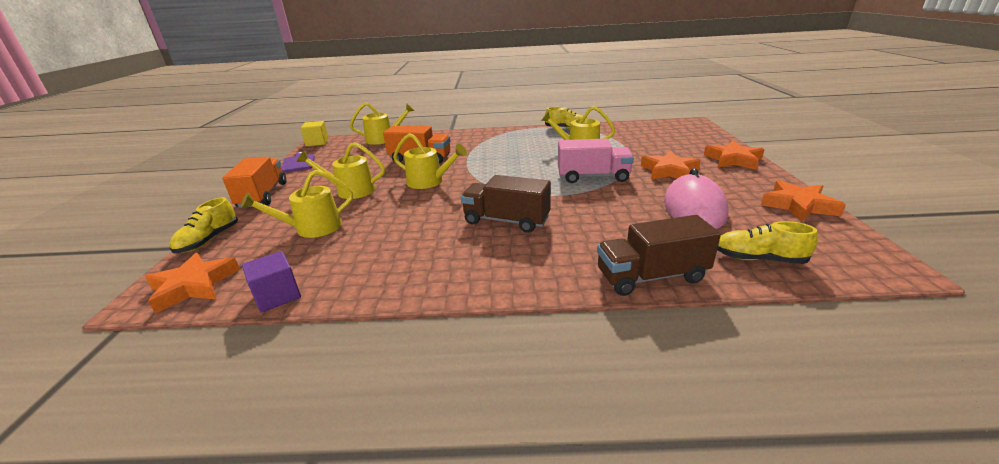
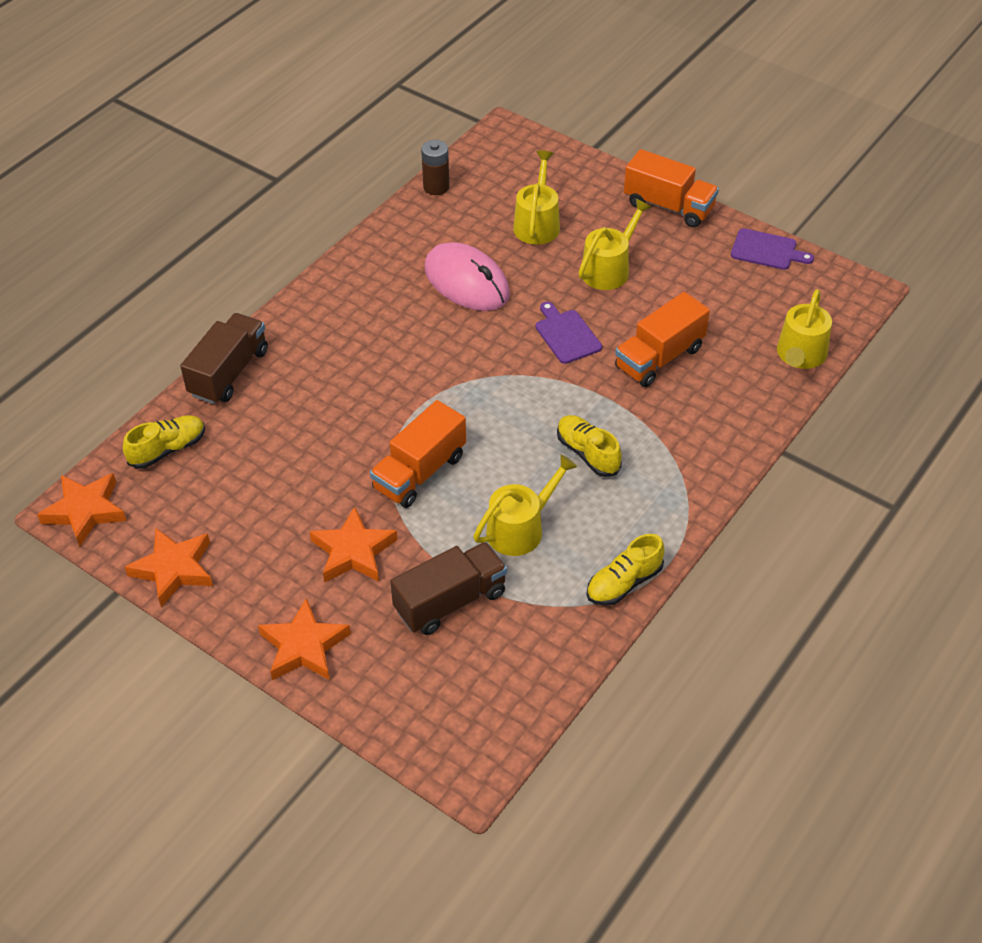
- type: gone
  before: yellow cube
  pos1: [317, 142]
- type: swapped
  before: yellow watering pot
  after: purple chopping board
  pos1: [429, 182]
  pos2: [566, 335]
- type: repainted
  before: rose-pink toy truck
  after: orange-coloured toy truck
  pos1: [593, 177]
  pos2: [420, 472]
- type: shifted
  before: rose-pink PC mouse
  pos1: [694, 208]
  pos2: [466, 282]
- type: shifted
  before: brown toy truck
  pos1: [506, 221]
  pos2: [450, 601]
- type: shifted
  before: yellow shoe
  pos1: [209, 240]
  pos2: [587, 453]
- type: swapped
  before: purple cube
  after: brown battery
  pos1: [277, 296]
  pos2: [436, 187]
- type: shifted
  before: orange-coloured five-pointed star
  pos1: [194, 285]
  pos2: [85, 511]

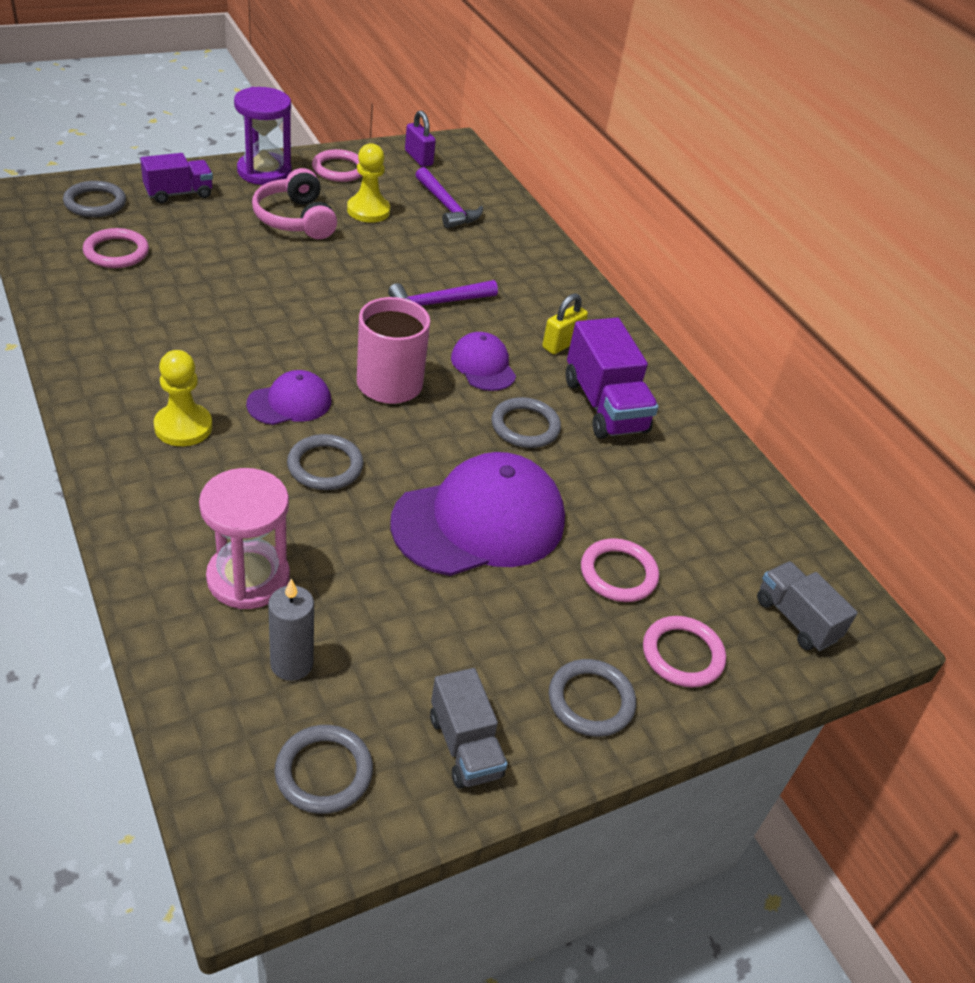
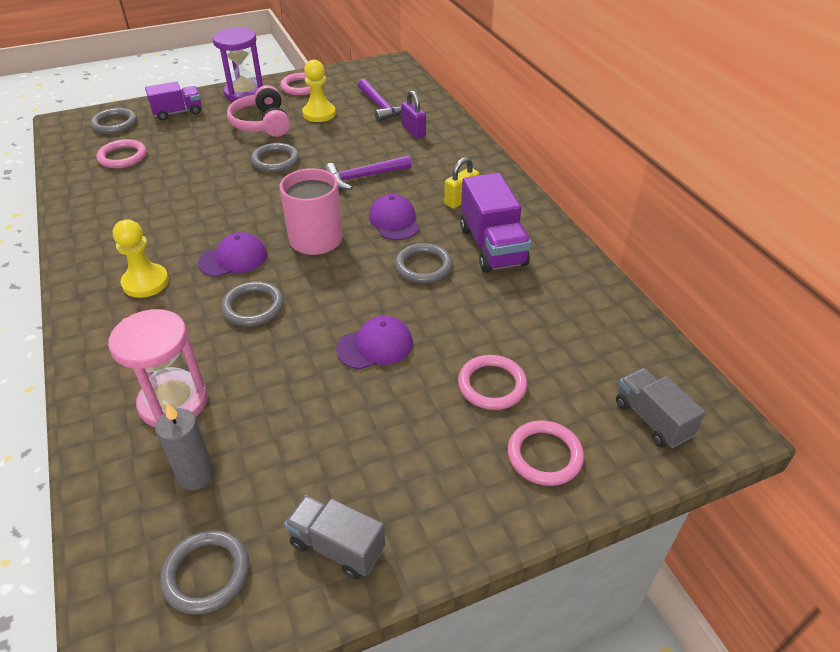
- type: shifted
  before: purple padlock
  pos1: [418, 158]
  pos2: [413, 131]
- type: scaled
  before: purple baseball cap
  pos1: [479, 521]
  pos2: [375, 346]
  scale: 0.51
- type: shifted
  before: gray ring
  pos1: [591, 701]
  pos2: [275, 160]
- type: rotated
  before: gray toy truck
  pos1: [465, 746]
  pos2: [337, 546]
  turn: 135

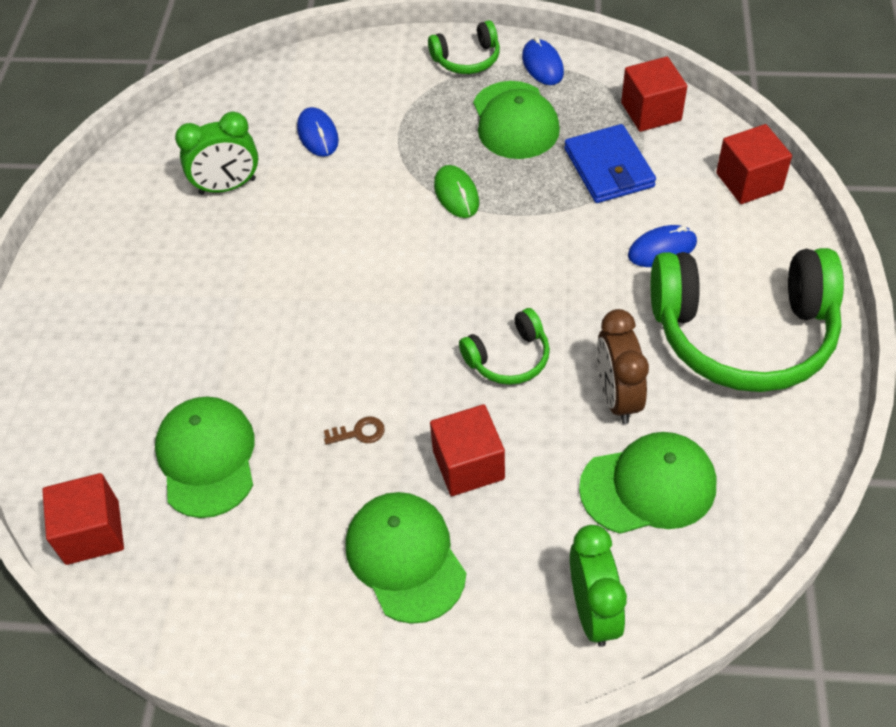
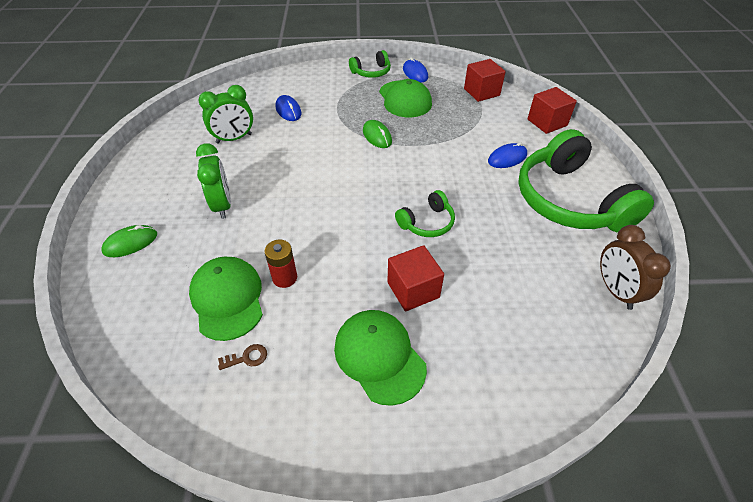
- type: gone
  before: blue wallet
  pos1: [609, 168]
- type: rotated
  before: green headphones
  pos1: [743, 333]
  pos2: [569, 200]
  turn: 75
- type: shifted
  before: brown alarm clock
  pos1: [617, 397]
  pos2: [615, 291]
- type: shifted
  before: brown door key
  pos1: [359, 432]
  pos2: [247, 358]
- type: gone
  before: green baseball cap
  pos1: [648, 486]
- type: gone
  before: red cube
  pos1: [92, 532]
- type: shifted
  before: green alarm clock
  pos1: [593, 611]
  pos2: [222, 205]
- type: new
  after: green PC mouse
  pos2: [130, 243]
- type: new
  after: red battery
  pos2: [285, 278]

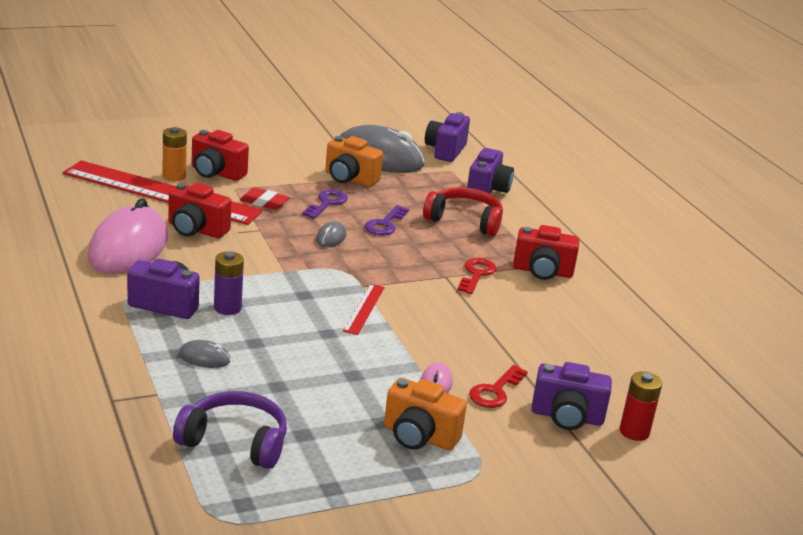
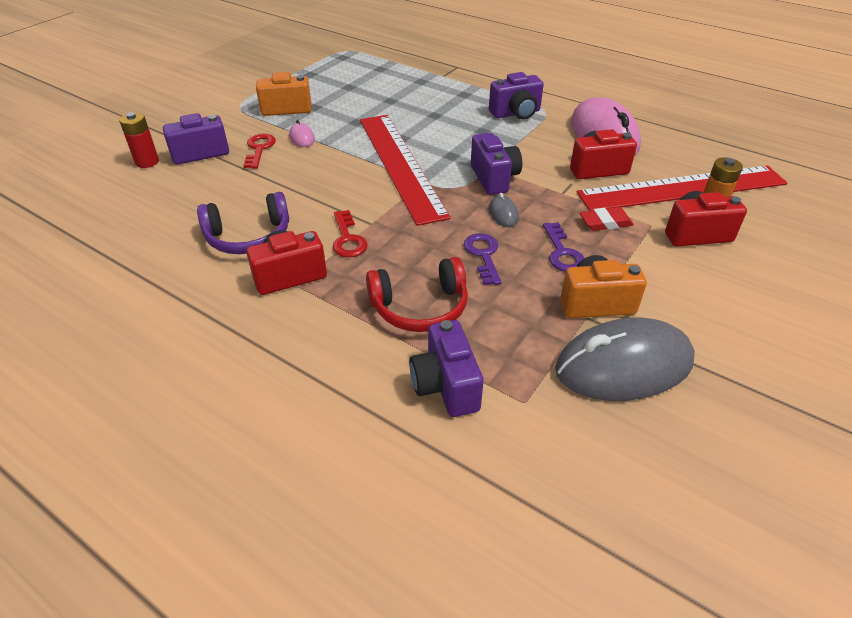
- type: shifted
  before: purple camera
  pos1: [445, 151]
  pos2: [494, 178]
- type: gone
  before: purple battery
  pos1: [227, 308]
- type: scaled
  before: red straightedge
  pos1: [364, 309]
  pos2: [400, 165]
  scale: 2.43
- type: gone
  before: gray PC mouse
  pos1: [204, 358]
- type: shifted
  before: purple headphones
  pos1: [235, 441]
  pos2: [248, 236]

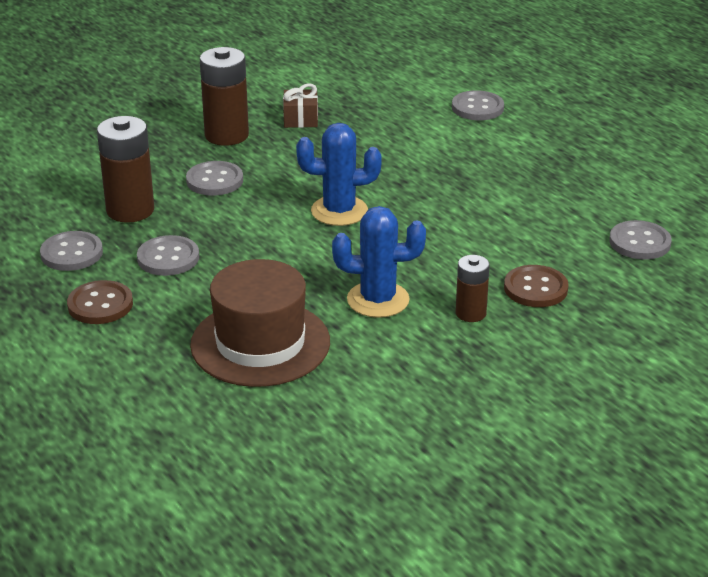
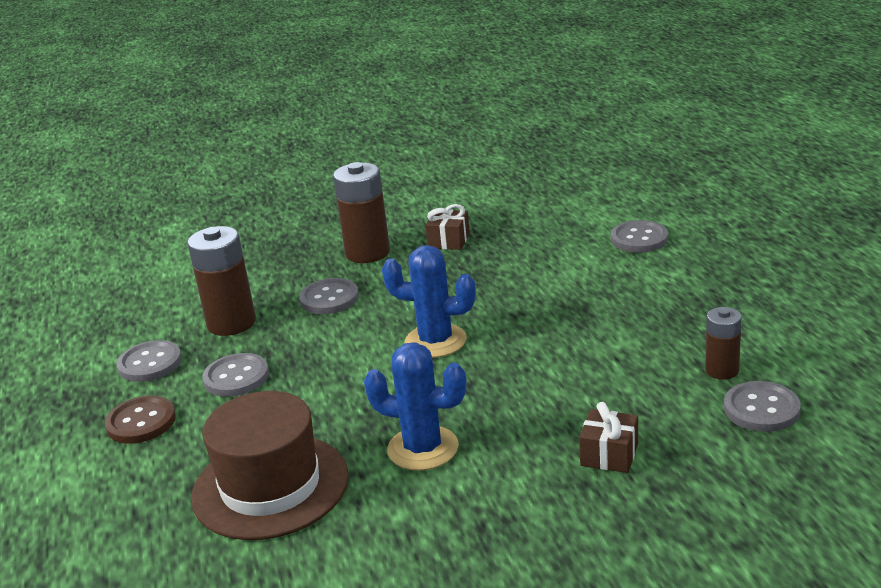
- type: shifted
  before: brown battery
  pos1: [470, 313]
  pos2: [722, 370]
- type: swapped
  before: brown shirt button
  after: brown present
  pos1: [535, 288]
  pos2: [609, 454]

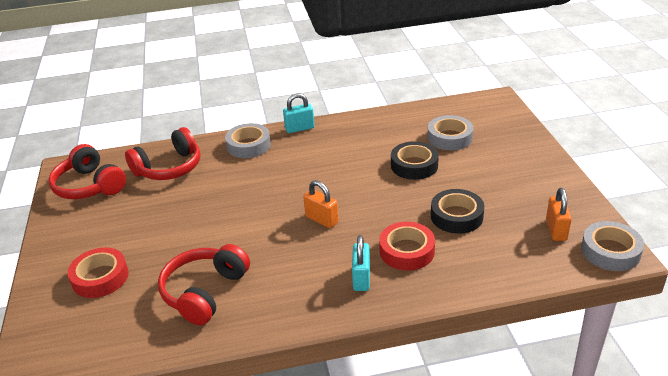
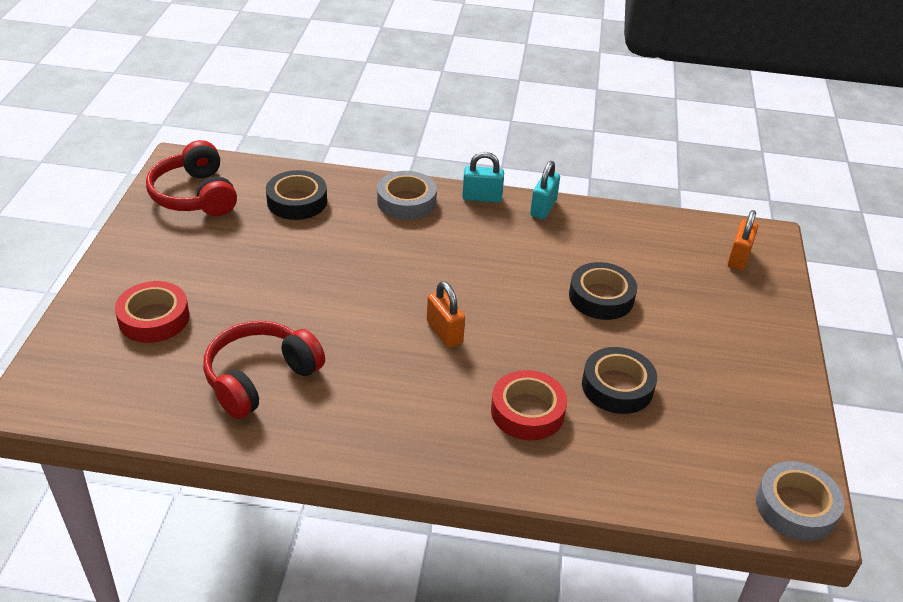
- type: gone
  before: gray tape
  pos1: [449, 137]
- type: swapped
  before: red headphones
  after: black tape
  pos1: [169, 168]
  pos2: [297, 201]
- type: shifted
  before: orange-coloured padlock
  pos1: [556, 230]
  pos2: [738, 258]
- type: shifted
  before: turquoise padlock
  pos1: [361, 278]
  pos2: [543, 208]

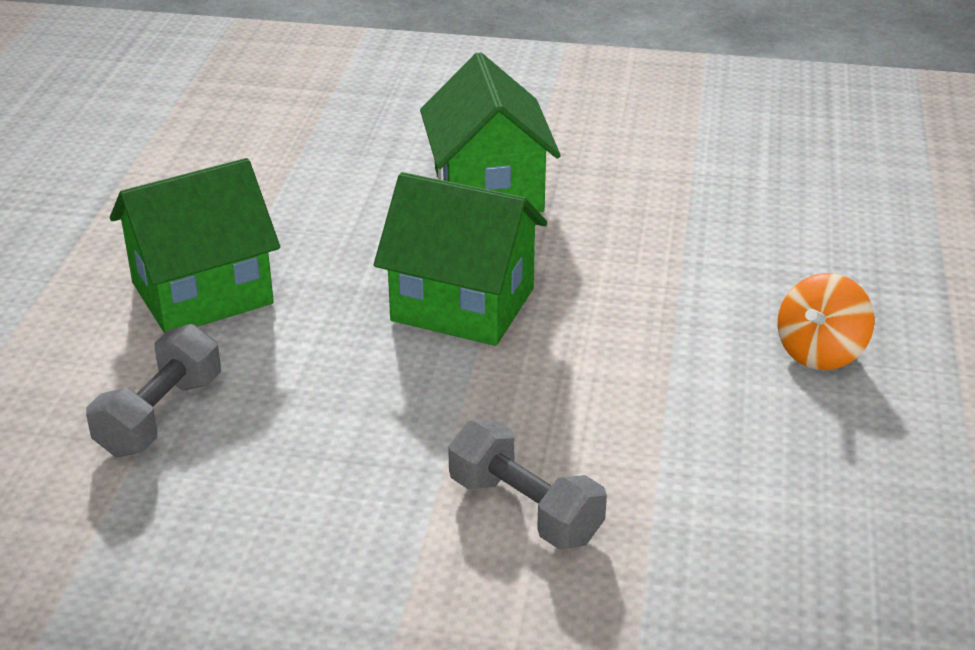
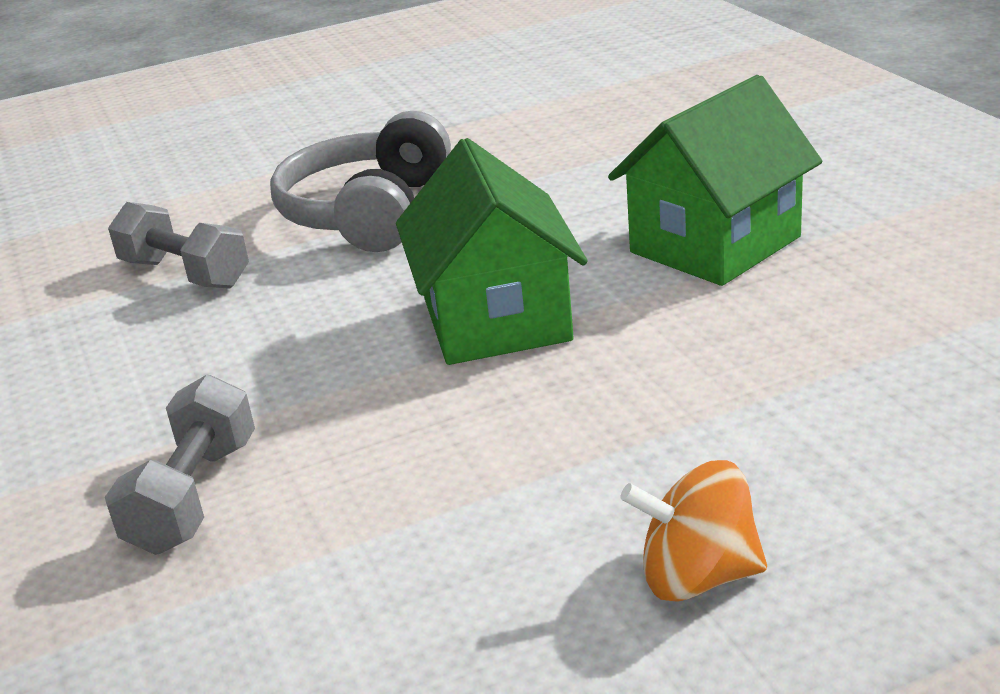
- type: swapped
  before: green house
  after: gray headphones
  pos1: [202, 293]
  pos2: [368, 212]
- type: rotated
  before: gray dumbbell
  pos1: [160, 415]
  pos2: [185, 274]
  turn: 45

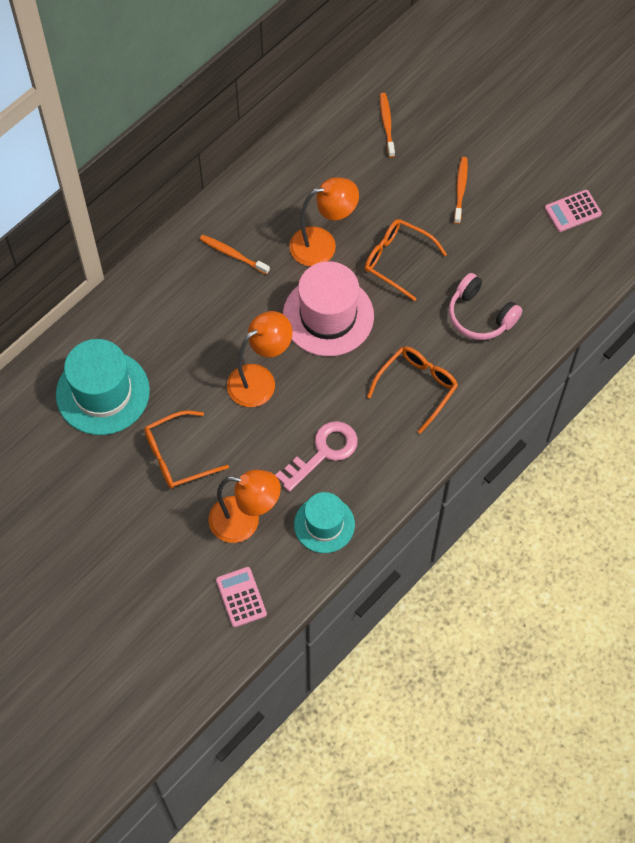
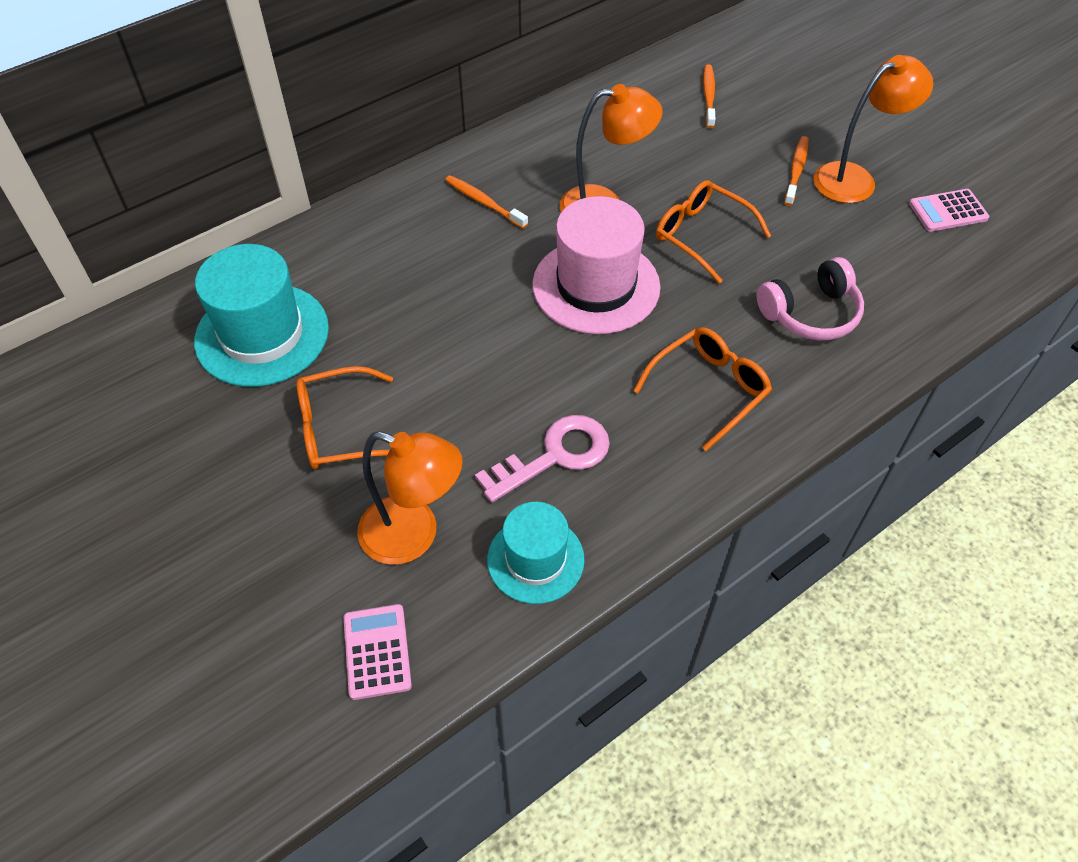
- type: rotated
  before: rose-pink headphones
  pos1: [480, 316]
  pos2: [811, 313]
  turn: -75
- type: shifted
  before: orange-coloured reading lamp
  pos1: [260, 379]
  pos2: [855, 178]

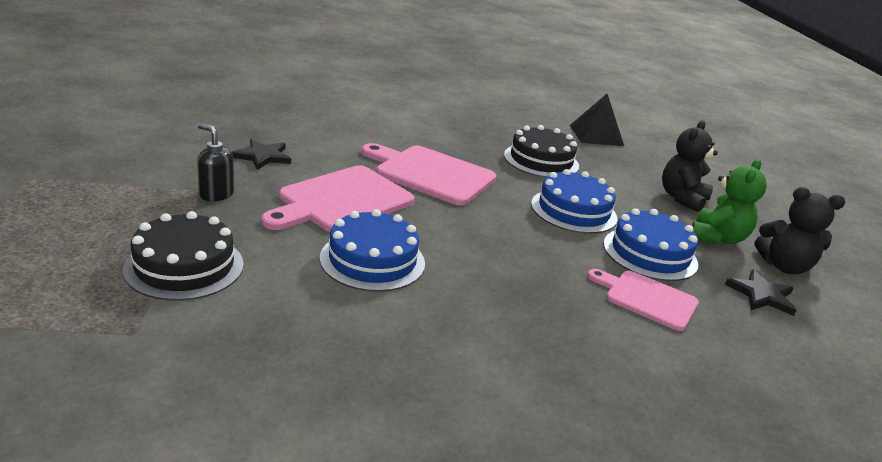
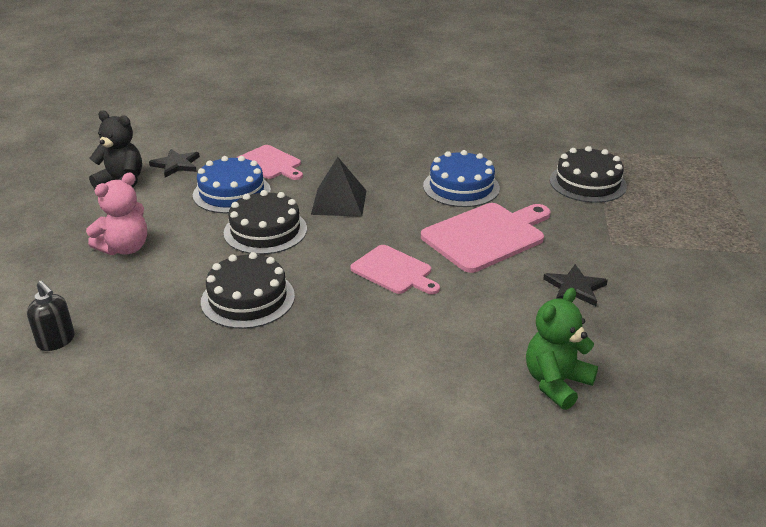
- type: shifted
  before: black pyramid shape
  pos1: [596, 135]
  pos2: [339, 202]
- type: repainted
  before: black stuffed bear
  after: rose-pink stuffed bear
  pos1: [682, 198]
  pos2: [125, 248]
- type: shifted
  before: black pump bottle
  pos1: [216, 194]
  pos2: [56, 341]
- type: scaled
  before: rose-pink chopping board
  pos1: [431, 174]
  pos2: [394, 271]
  scale: 0.62
- type: shifted
  before: green stuffed bear
  pos1: [717, 238]
  pos2: [556, 383]
- type: repainted
  before: blue cake
  after: black cake
  pos1: [573, 210]
  pos2: [265, 231]

